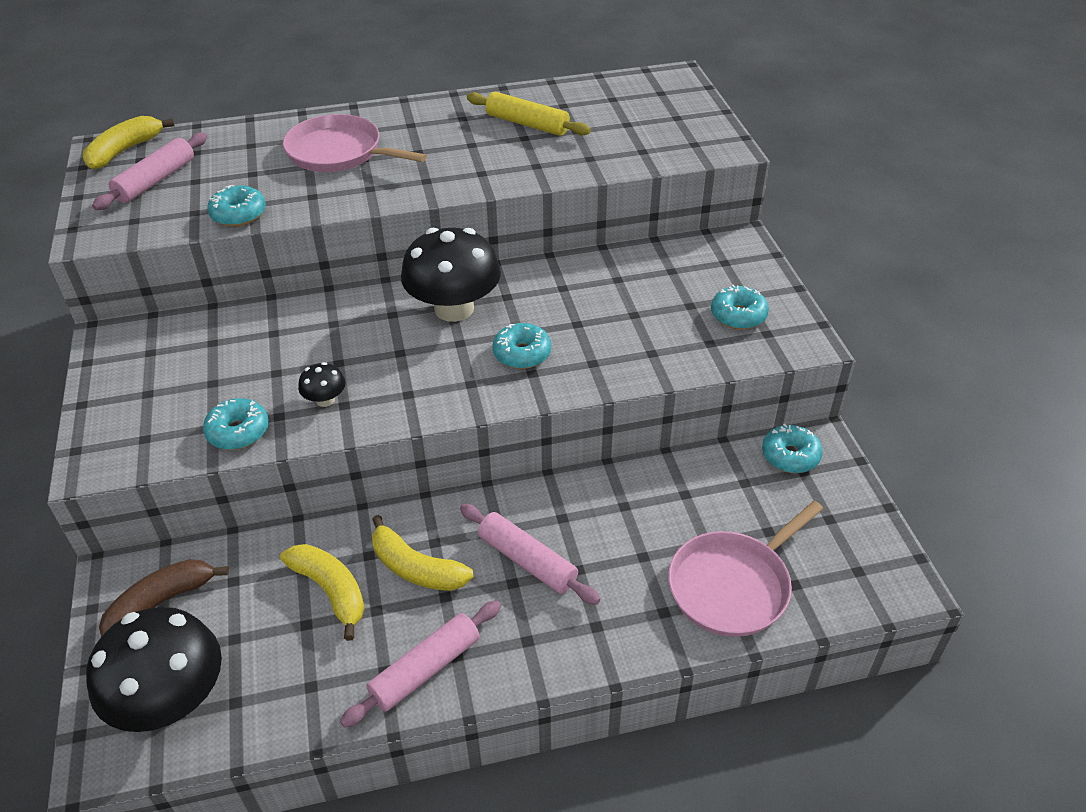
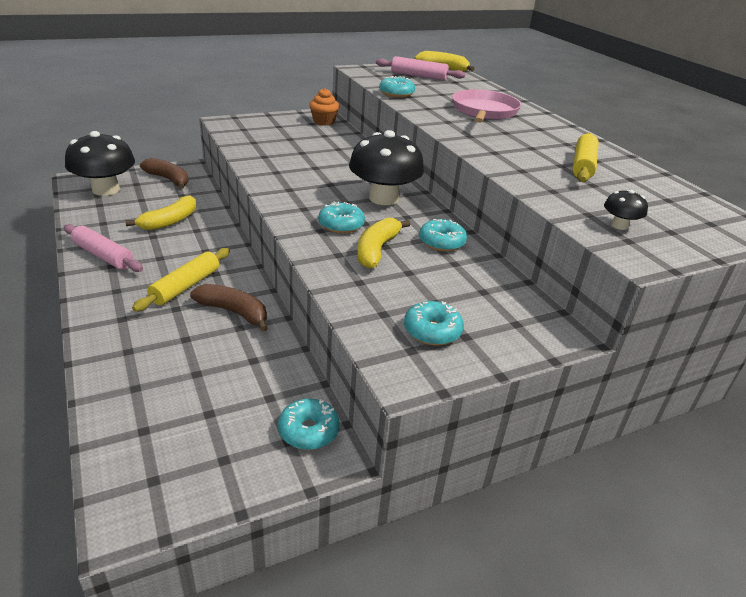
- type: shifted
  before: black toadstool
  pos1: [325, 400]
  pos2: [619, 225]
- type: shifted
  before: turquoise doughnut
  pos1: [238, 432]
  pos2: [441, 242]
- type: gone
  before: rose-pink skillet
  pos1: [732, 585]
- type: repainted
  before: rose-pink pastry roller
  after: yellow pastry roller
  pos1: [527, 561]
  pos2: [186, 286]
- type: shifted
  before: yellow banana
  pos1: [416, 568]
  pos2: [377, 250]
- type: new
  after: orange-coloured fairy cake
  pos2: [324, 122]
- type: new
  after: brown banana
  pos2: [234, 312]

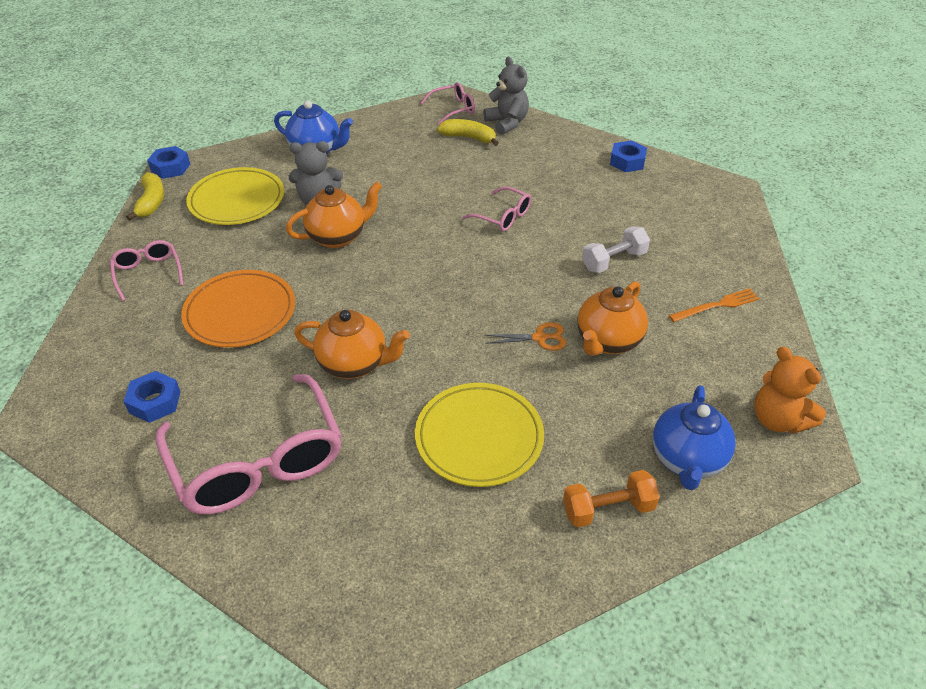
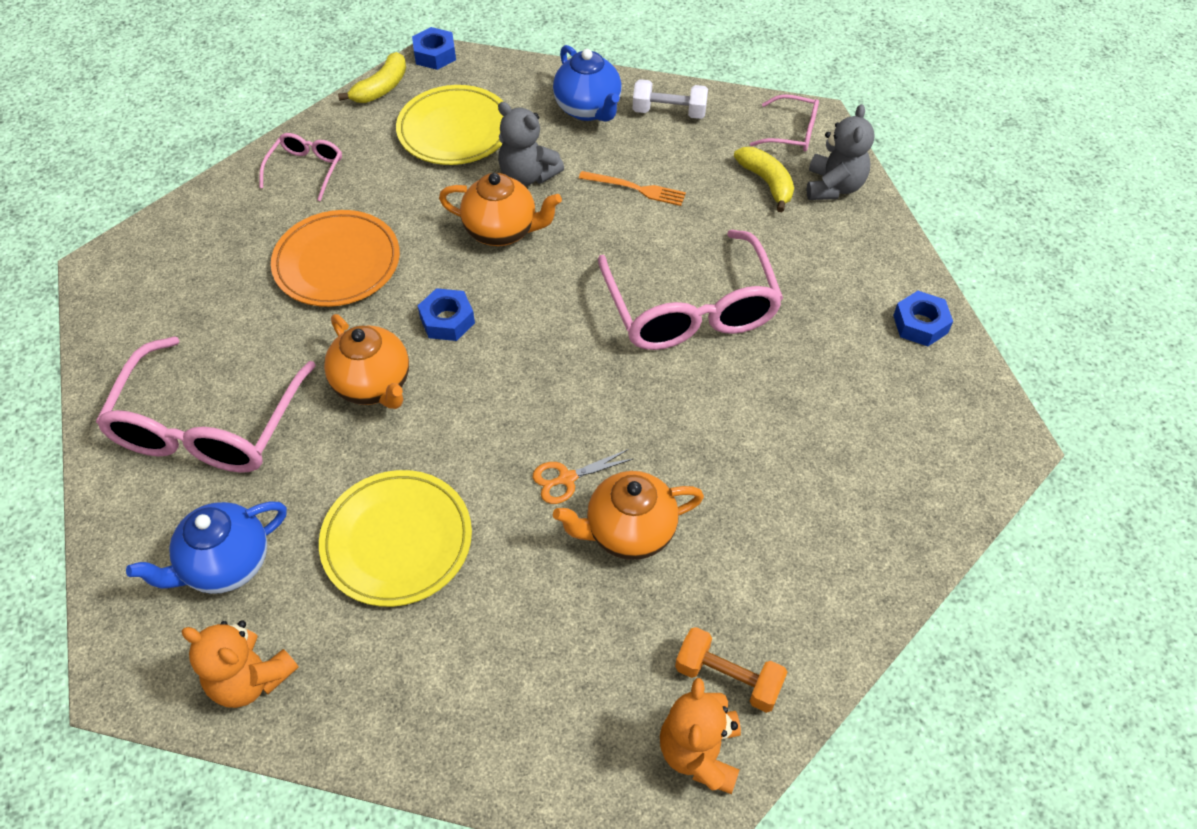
- type: scaled
  before: rose-pink spectacles
  pos1: [503, 217]
  pos2: [691, 310]
  scale: 2.05
- type: shifted
  before: white dumbbell
  pos1: [613, 261]
  pos2: [669, 112]
- type: shifted
  before: orange-coloured table fork
  pos1: [717, 305]
  pos2: [636, 188]
- type: rotated
  before: orange-coloured scissors
  pos1: [540, 338]
  pos2: [567, 478]
  turn: 120
- type: shifted
  before: blue nut
  pos1: [155, 402]
  pos2: [447, 320]
- type: shifted
  before: blue tea pot
  pos1: [687, 460]
  pos2: [226, 565]
- type: shifted
  before: orange-coloured dumbbell
  pos1: [608, 509]
  pos2: [728, 678]
- type: new
  after: orange-coloured stuffed bear
  pos2: [250, 678]

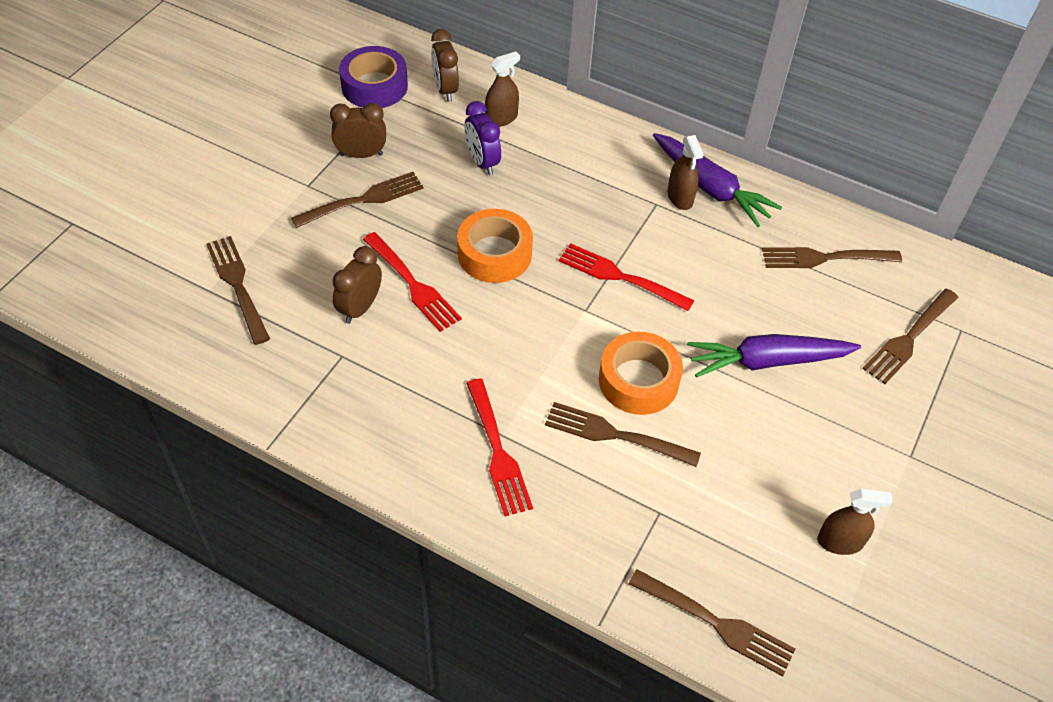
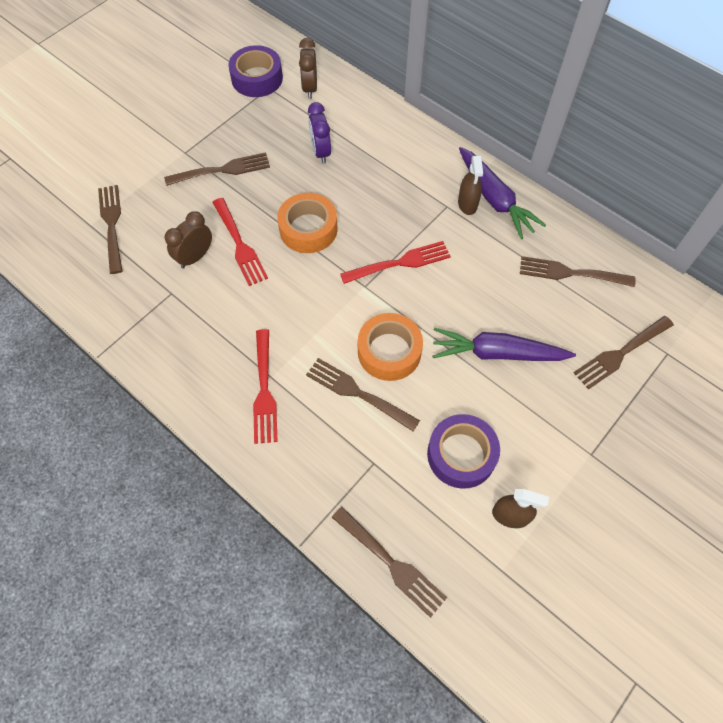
- type: gone
  before: brown sprayer
  pos1: [501, 118]
- type: gone
  before: brown alarm clock
  pos1: [361, 154]
- type: rotated
  before: red table fork
  pos1: [620, 277]
  pos2: [400, 263]
  turn: 120
- type: new
  after: purple tape
  pos2: [461, 455]

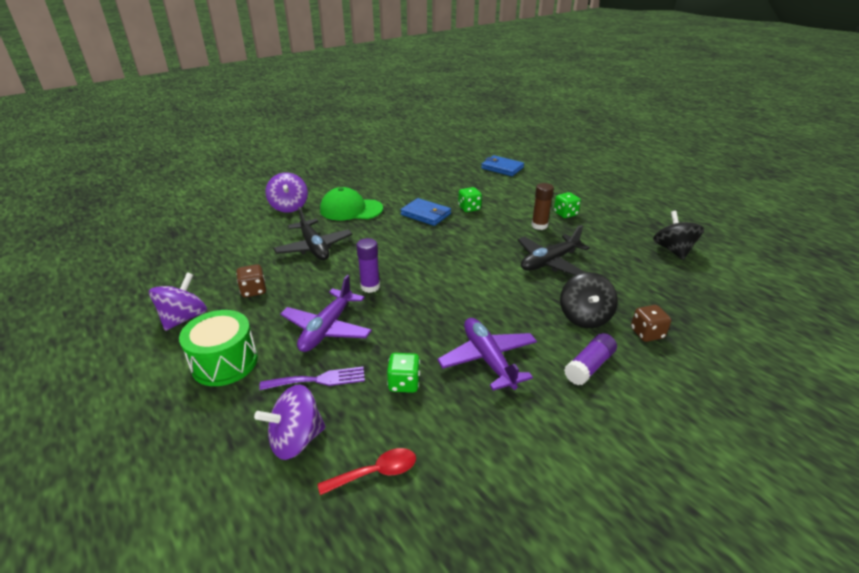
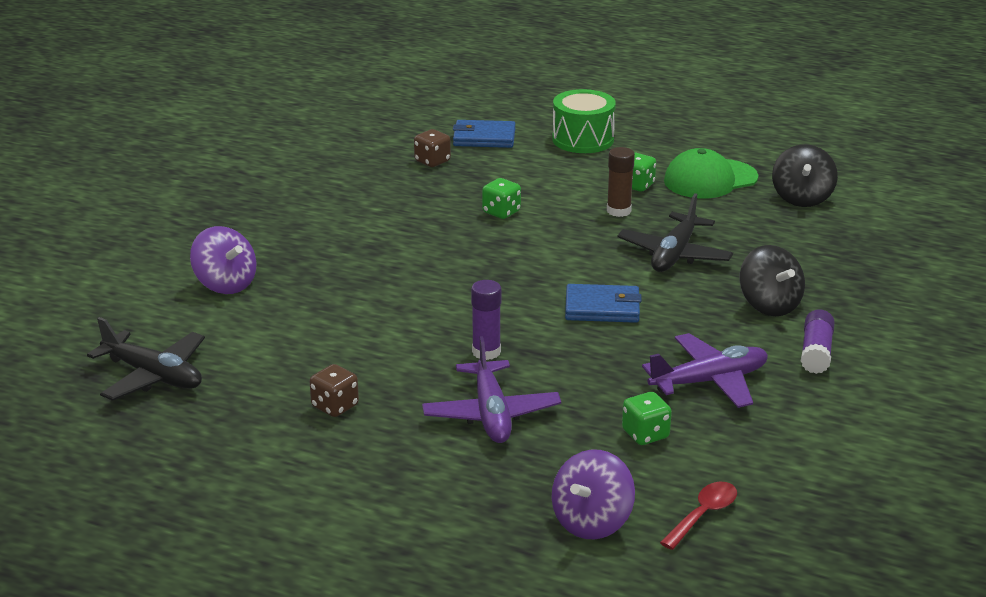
- type: shifted
  before: green baseball cap
  pos1: [351, 209]
  pos2: [710, 179]
- type: shifted
  before: blue wallet
  pos1: [426, 214]
  pos2: [602, 308]
- type: shifted
  before: black aeroplane
  pos1: [314, 247]
  pos2: [153, 376]
- type: rotated
  before: black toy top
  pos1: [673, 250]
  pos2: [802, 198]
  turn: -135
- type: gone
  before: purple toy top
  pos1: [184, 318]
- type: shifted
  before: brown die
  pos1: [647, 333]
  pos2: [432, 161]
- type: shifted
  before: green snare drum
  pos1: [225, 362]
  pos2: [583, 139]
- type: rotated
  before: purple aeroplane
  pos1: [488, 359]
  pos2: [709, 381]
  turn: 120
- type: gone
  before: purple table fork
  pos1: [318, 380]

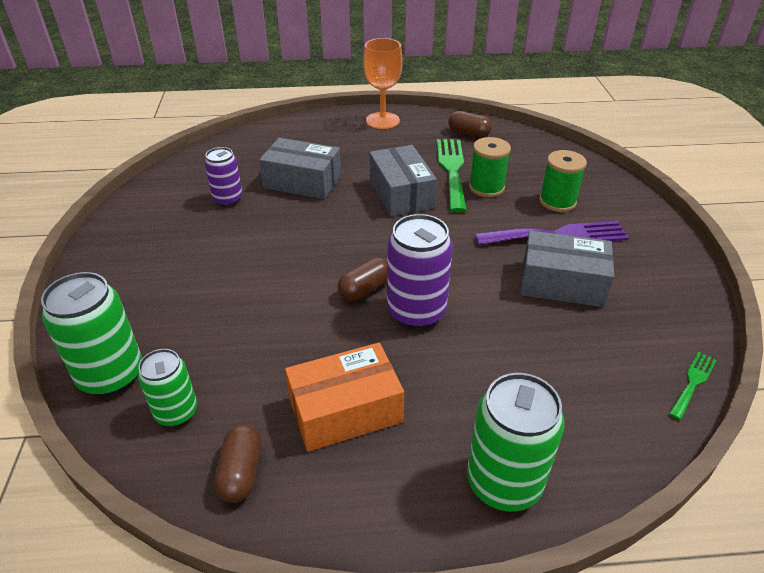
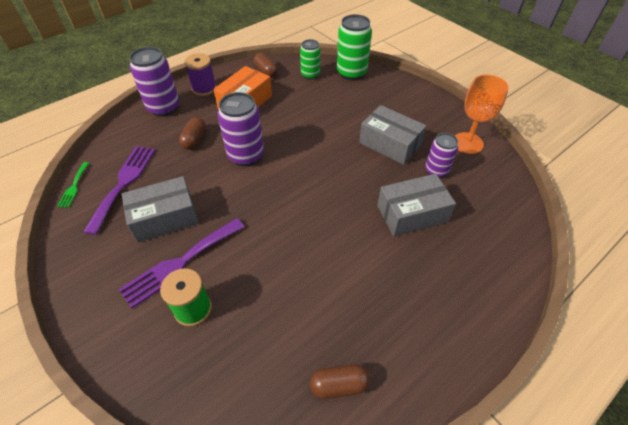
- type: shifted
  before: orange-coloured goblet
  pos1: [382, 120]
  pos2: [467, 143]
- type: gone
  before: green spool
  pos1: [486, 187]
- type: gone
  before: green table fork
  pos1: [452, 170]
- type: shifted
  before: gray box
  pos1: [401, 194]
  pos2: [390, 144]
- type: shifted
  before: brown pill
  pos1: [365, 289]
  pos2: [194, 140]
- type: repainted
  before: green can
  after: purple can
  pos1: [504, 483]
  pos2: [164, 108]
- type: new
  after: purple spool
  pos2: [204, 89]
- type: new
  after: purple table fork
  pos2: [123, 183]

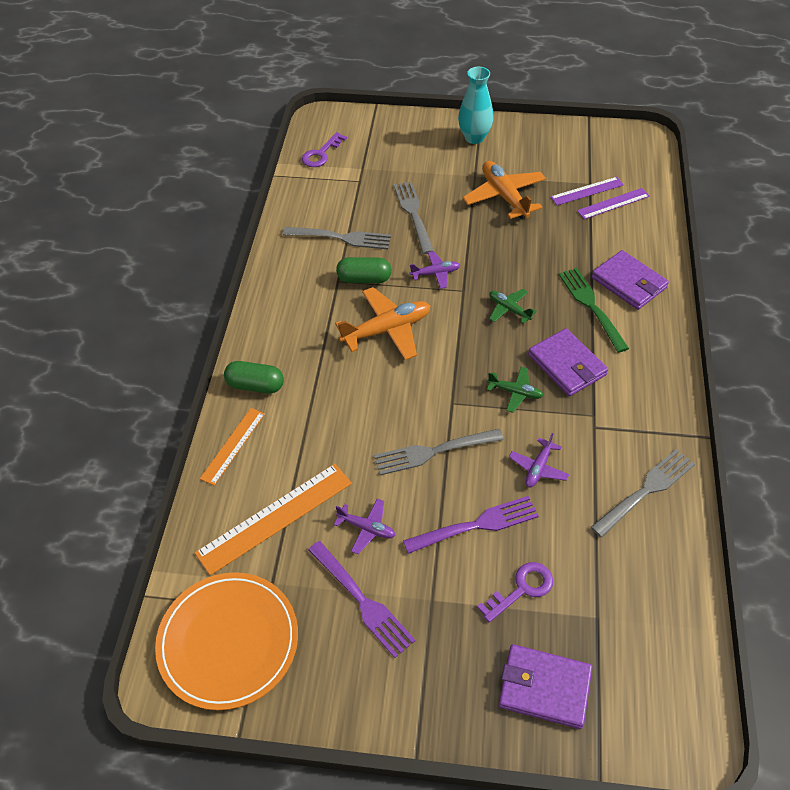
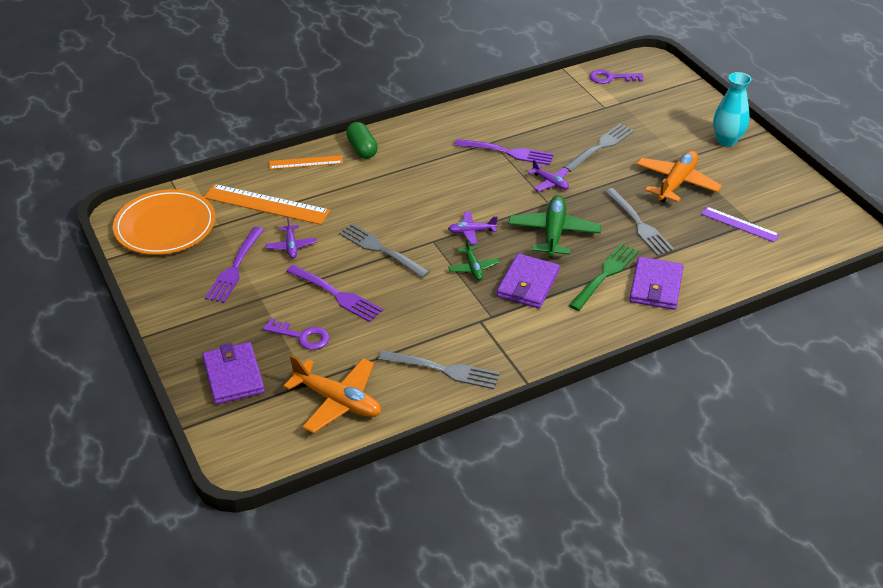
- type: gone
  before: purple straightedge
  pos1: [613, 203]
- type: shifted
  before: gray table fork
  pos1: [340, 238]
  pos2: [638, 224]
- type: swapped
  before: green pill
  after: purple table fork
  pos1: [364, 279]
  pos2: [507, 152]
- type: shifted
  before: orange-coloured aeroplane
  pos1: [387, 330]
  pos2: [337, 401]
- type: scaled
  before: green aeroplane
  pos1: [509, 309]
  pos2: [554, 233]
  scale: 1.84
- type: shifted
  before: purple aeroplane
  pos1: [538, 468]
  pos2: [471, 231]

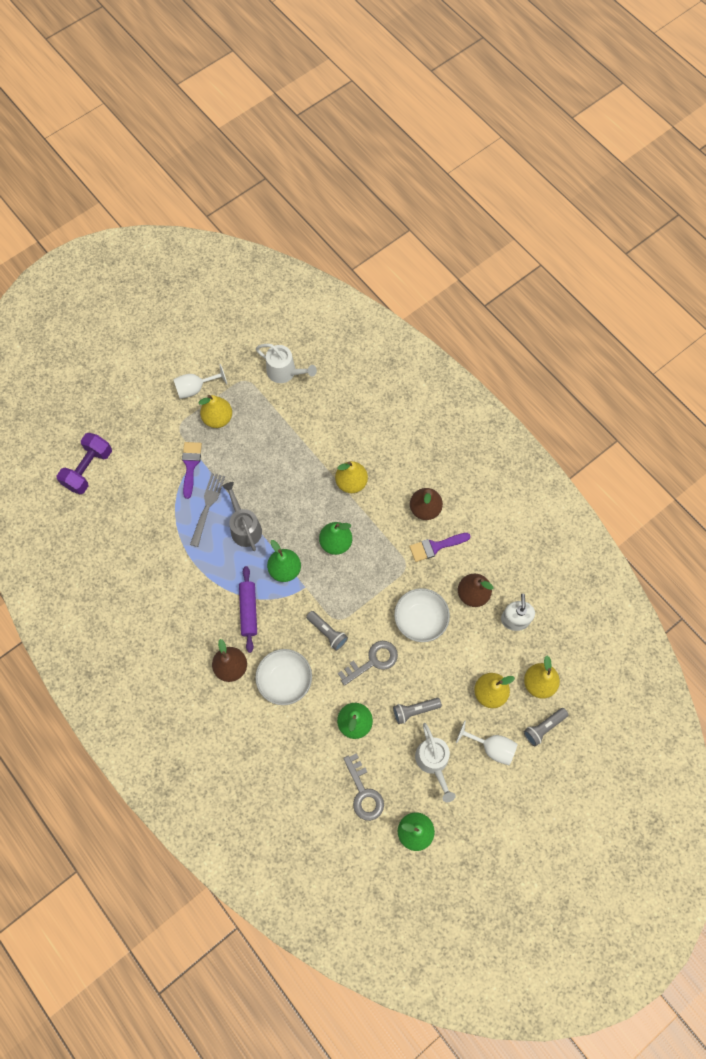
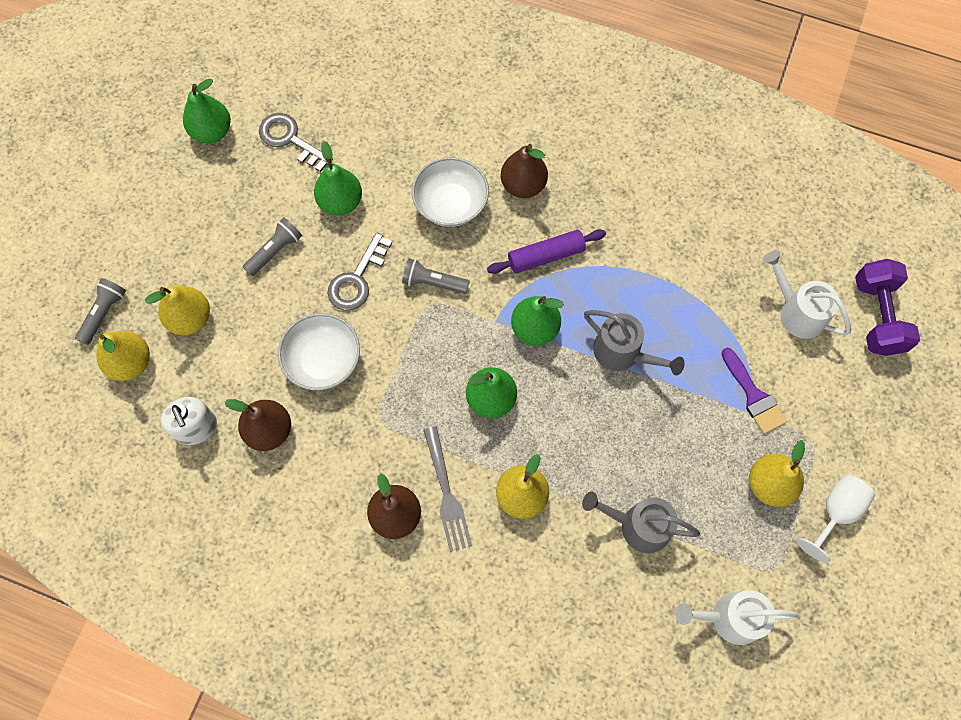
- type: shifted
  before: gray table fork
  pos1: [207, 506]
  pos2: [446, 493]
- type: gone
  before: purple brush
  pos1: [435, 546]
- type: rotated
  before: purple pastry roller
  pos1: [249, 610]
  pos2: [546, 256]
  turn: -75
- type: gone
  before: white goblet
  pos1: [491, 747]
- type: shifted
  before: white watering pot
  pos1: [433, 762]
  pos2: [797, 311]
- type: new
  after: gray watering pot
  pos2: [637, 525]

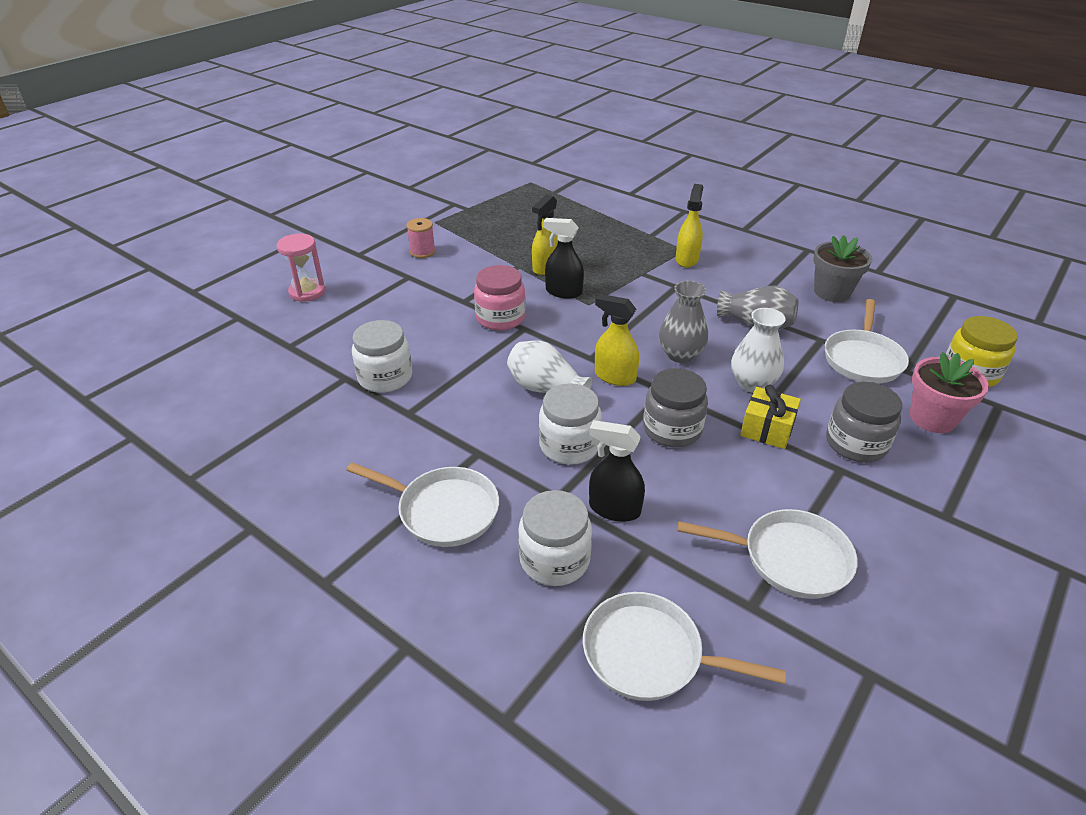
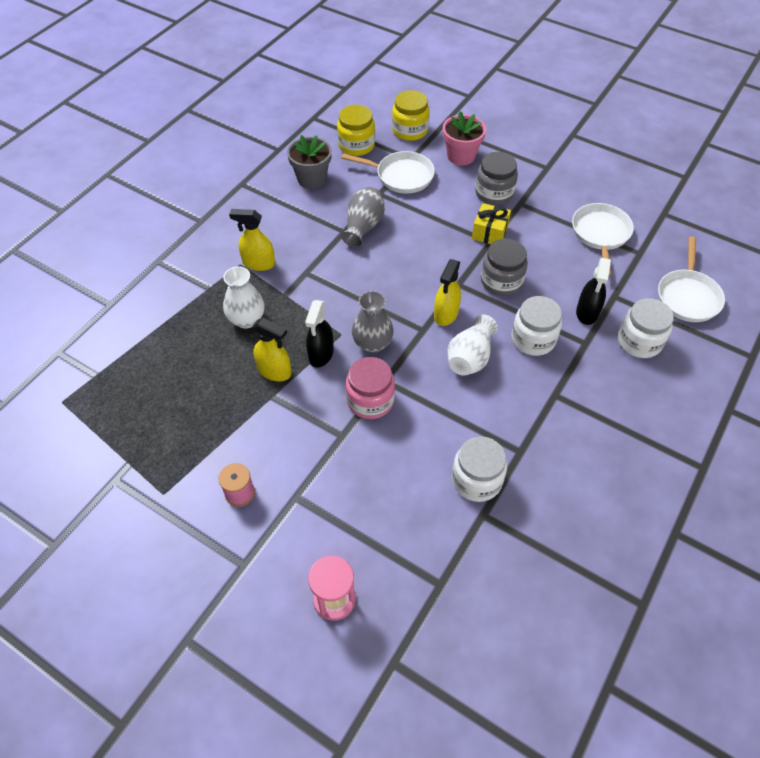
- type: shifted
  before: gray tall vase
  pos1: [680, 354]
  pos2: [372, 343]
- type: shifted
  before: white tall vase
  pos1: [752, 384]
  pos2: [246, 319]
- type: gone
  before: white skillet
  pos1: [443, 510]
- type: new
  after: yellow jar
  pos2: [356, 145]

